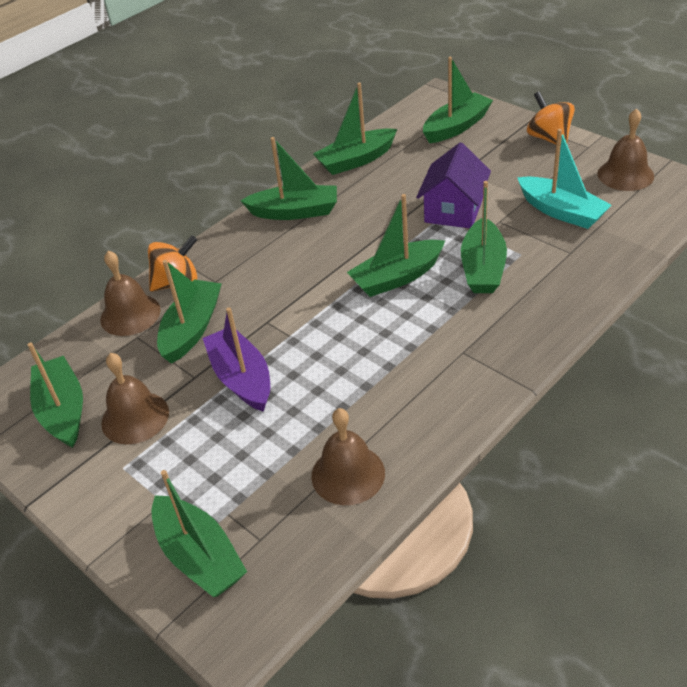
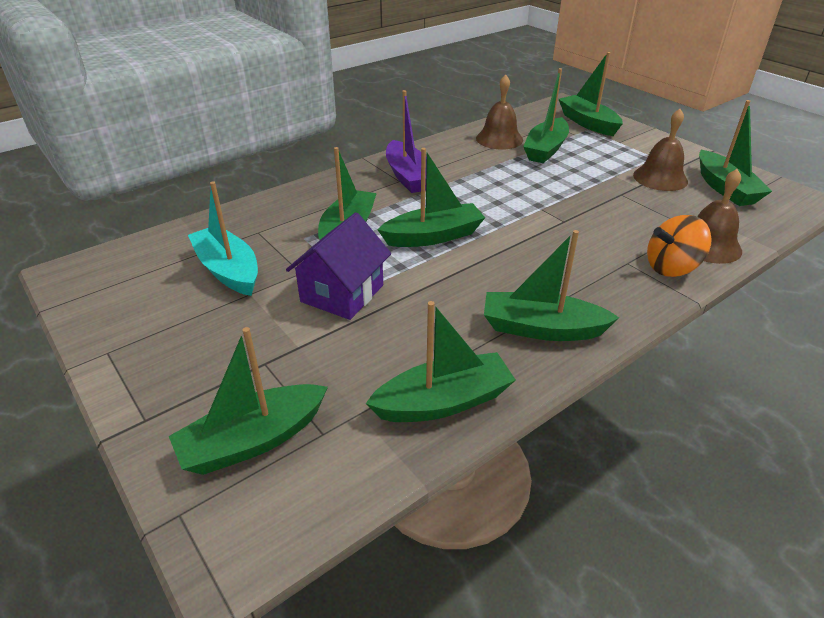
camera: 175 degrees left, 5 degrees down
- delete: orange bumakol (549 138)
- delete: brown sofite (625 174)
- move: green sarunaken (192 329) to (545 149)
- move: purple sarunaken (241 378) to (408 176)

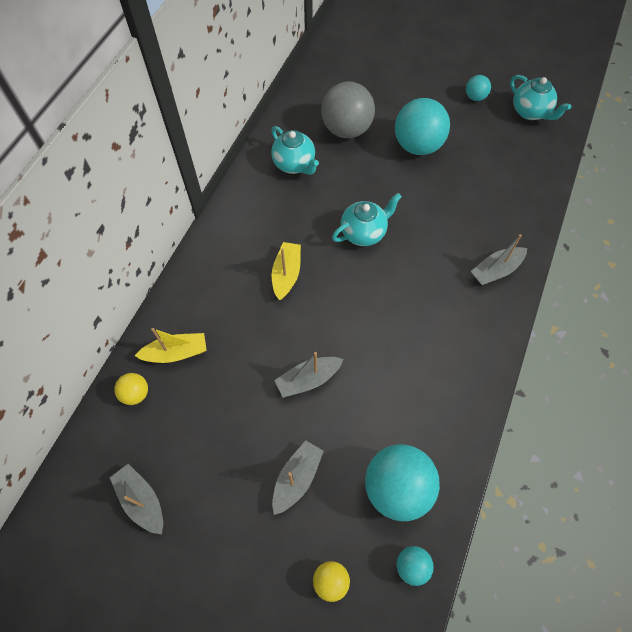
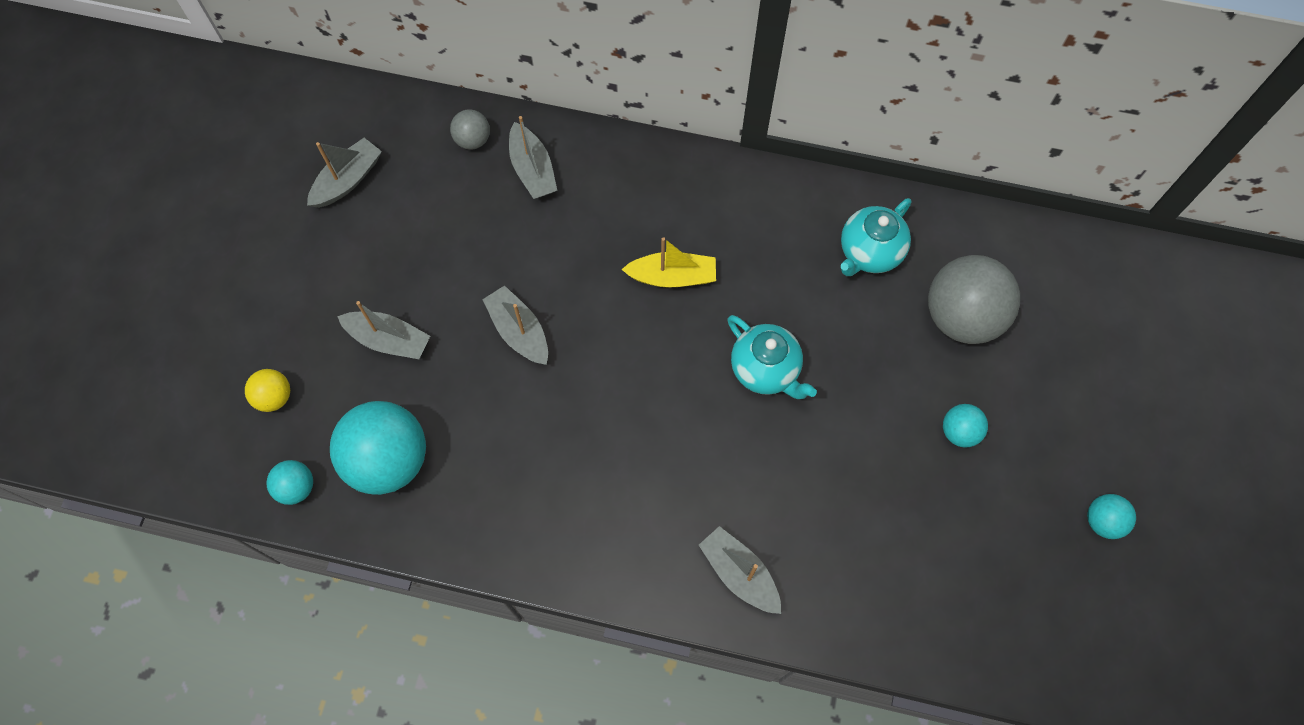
camera: 80 degrees right, 5 degrees up
- delete: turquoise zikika (530 112)
- recolor: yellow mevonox (135 393) to grey mevonox (473 140)
- recolor: yellow sarunaken (176 353) to grey sarunaken (532 170)
- resize: turquoise mevonox (417 146) = (959 432) x0.48

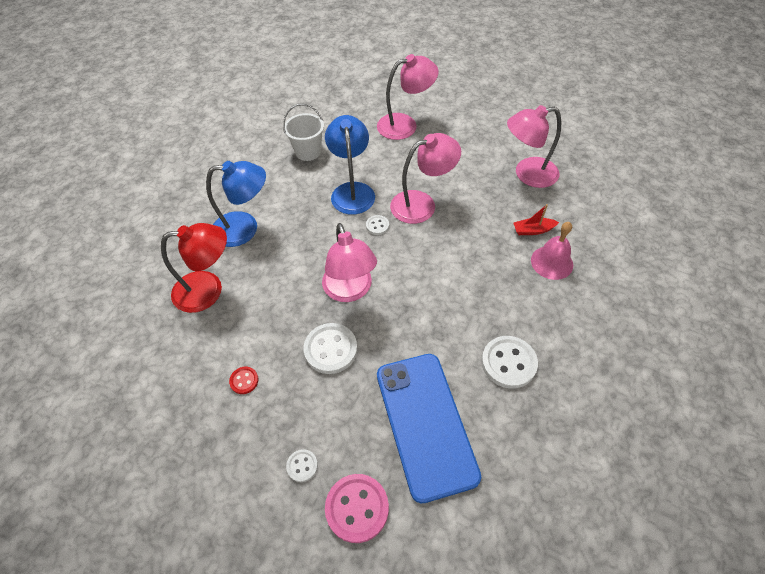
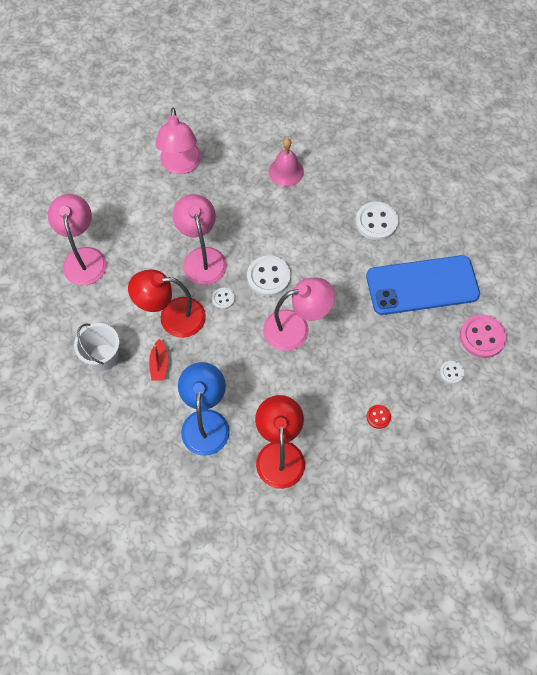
camera: 85 degrees left, 10 degrees up
- move: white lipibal (330 349) to (268 277)
- move: red sarunaken (533 230) to (159 364)
- recolor: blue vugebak (352 191) to red vugebak (172 317)

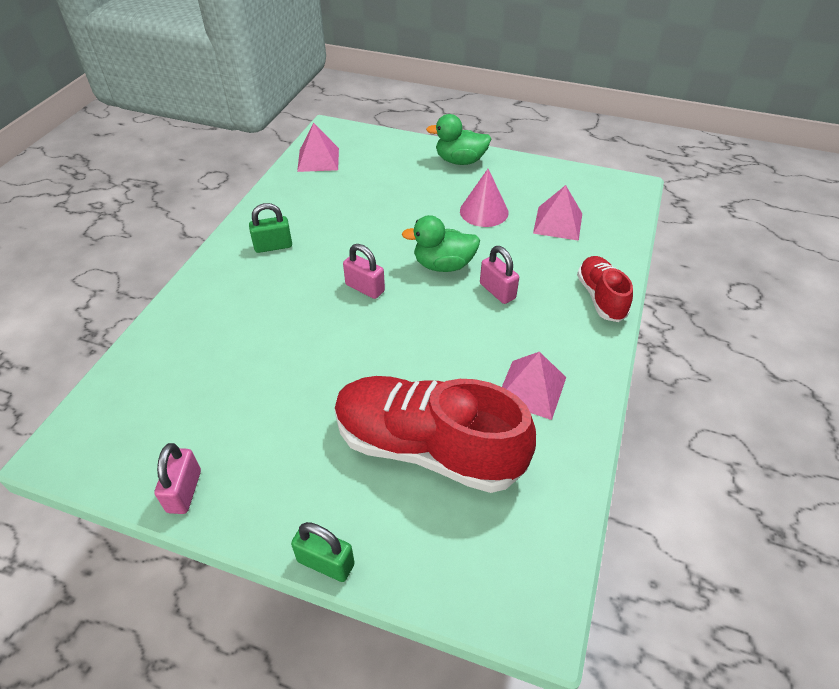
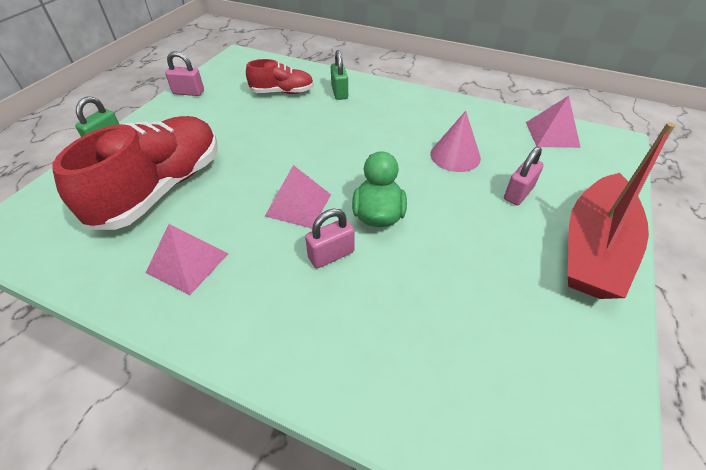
camera: 95 degrees right, 0 degrees up
- move: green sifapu (273 246) to (339 92)
- move: pink sifapu (365 288) to (518 193)
- move: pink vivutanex (484 211) to (455 156)
- move: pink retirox (558 223) to (298 205)
- move: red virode (601 297) to (282 92)
- replace: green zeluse (460 161) to red sarunaken (593 249)

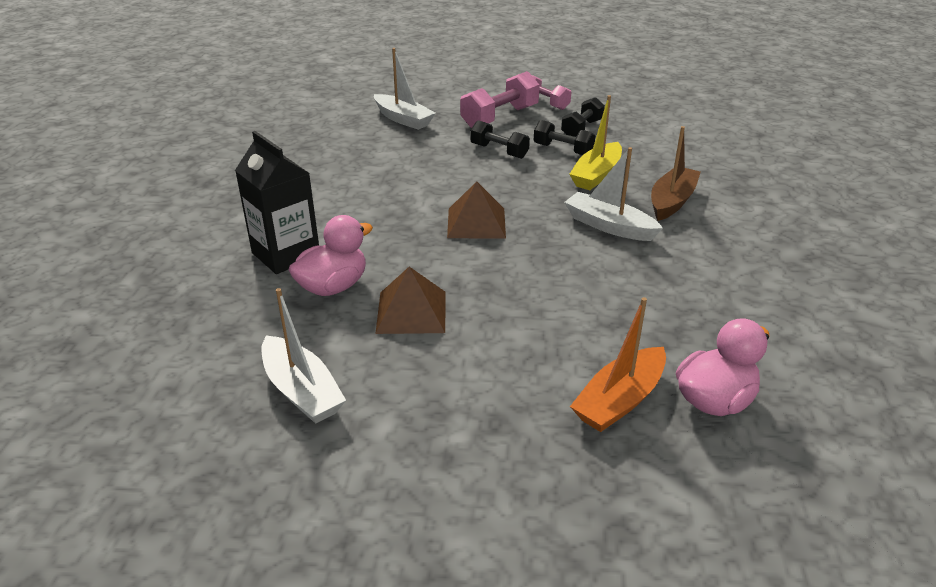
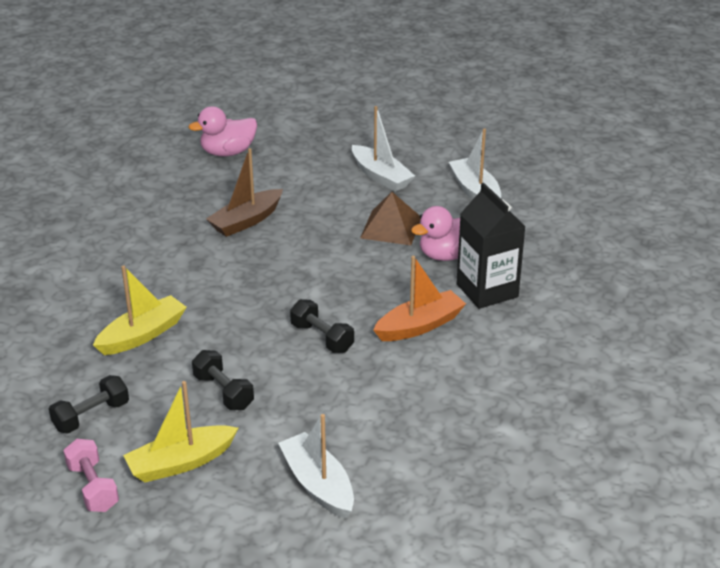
camera: 165 degrees left, 0 degrees up
- delete: brown retirox (476 223)
- move: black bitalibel (563 150) to (322 338)
- move: white sarunaken (609 226) to (381 176)
- move: orange sarunaken (620 400) to (419 326)
- move: brown sarunaken (672 201) to (246 221)
- replace: pink bitalibel (499 117) to yellow sarunaken (181 463)

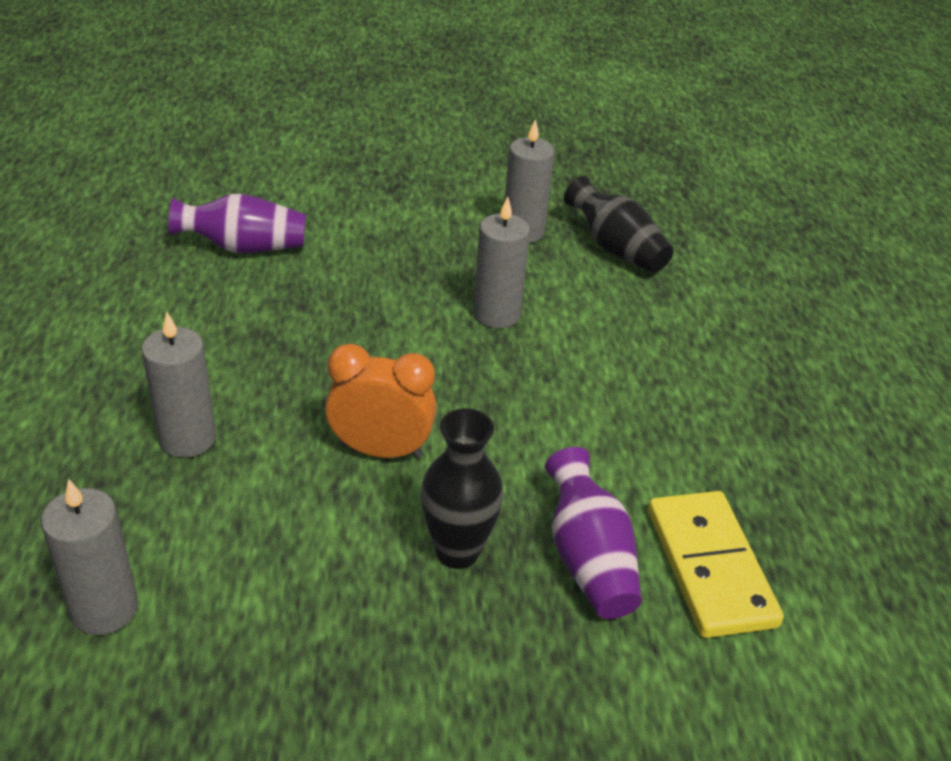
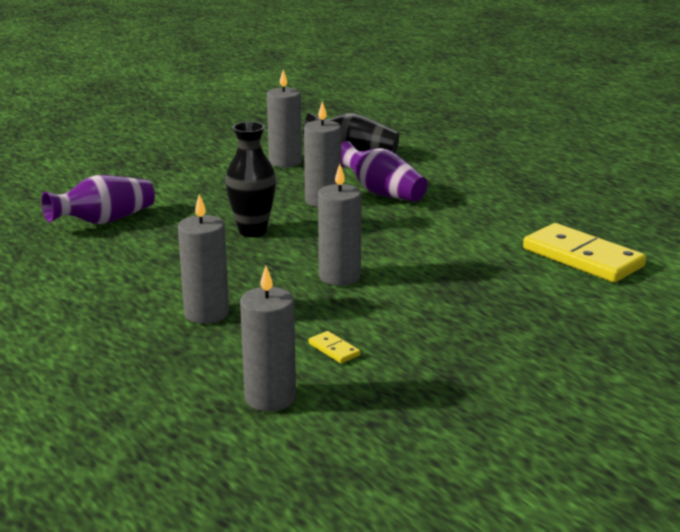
camera: 30 degrees left, 15 degrees down
- insert: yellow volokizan (334 349)
- move: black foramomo (457 551) to (252 231)
- move: purple foramomo (588 559) to (381 193)
- replace: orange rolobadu (381 450) to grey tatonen (339 277)

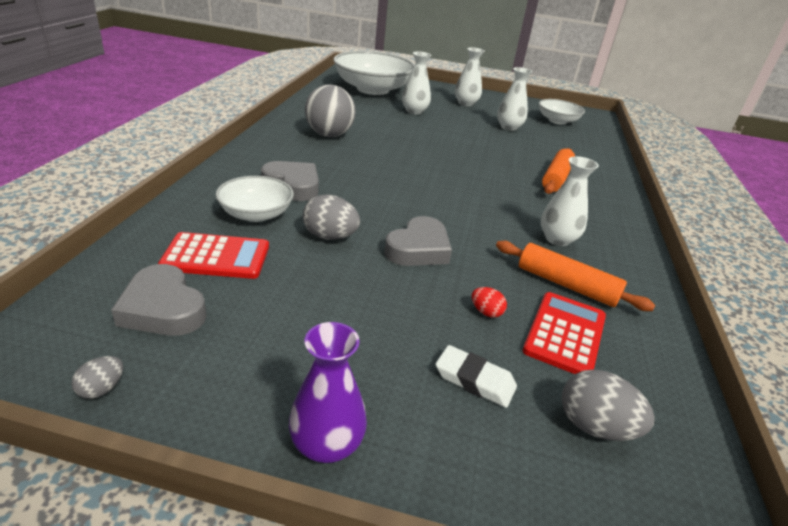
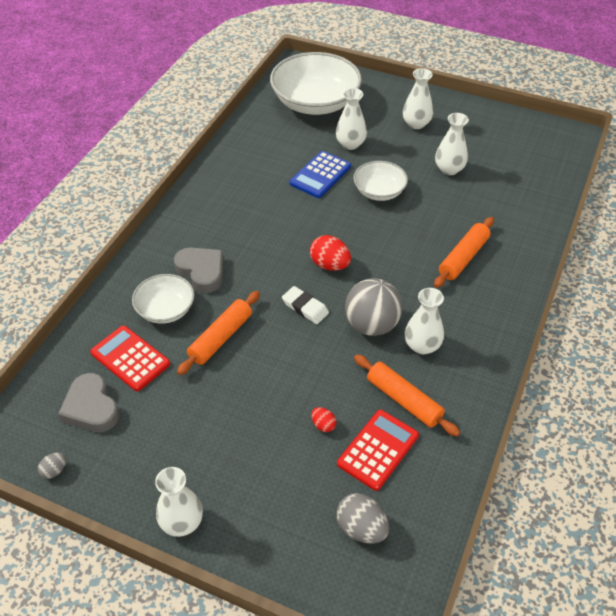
camera: 15 degrees right, 15 degrees up
- delete: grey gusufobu (418 249)
- insert: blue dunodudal (320 175)
- insert: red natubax (330 265)
- move: grey mevonox (329 135) to (371 324)
- move: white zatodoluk (474 380) to (305 307)
- move: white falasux (557 121) to (379 191)
- replace: grey natubax (330 236) to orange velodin (221 338)
- recolor: purple foramomo (327 444) to white foramomo (182 522)
- rotate: red dunodudal (216 257) = (130 358) 150 degrees counterclockwise

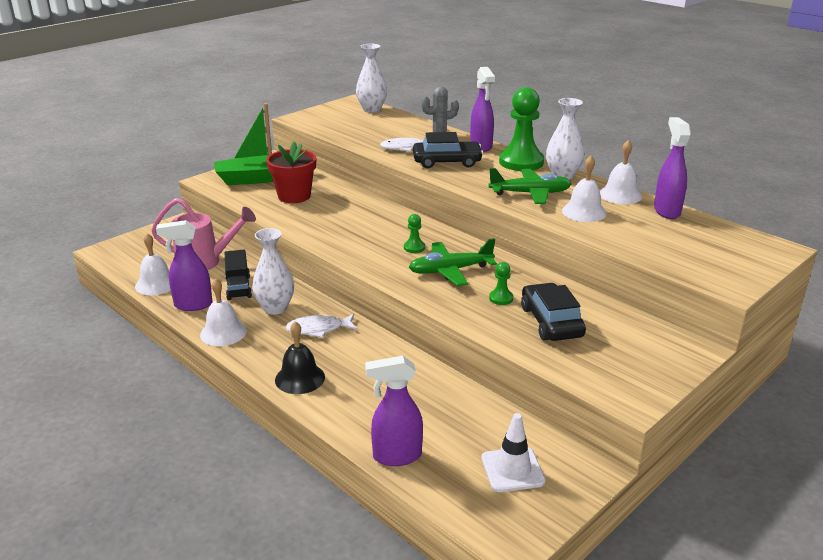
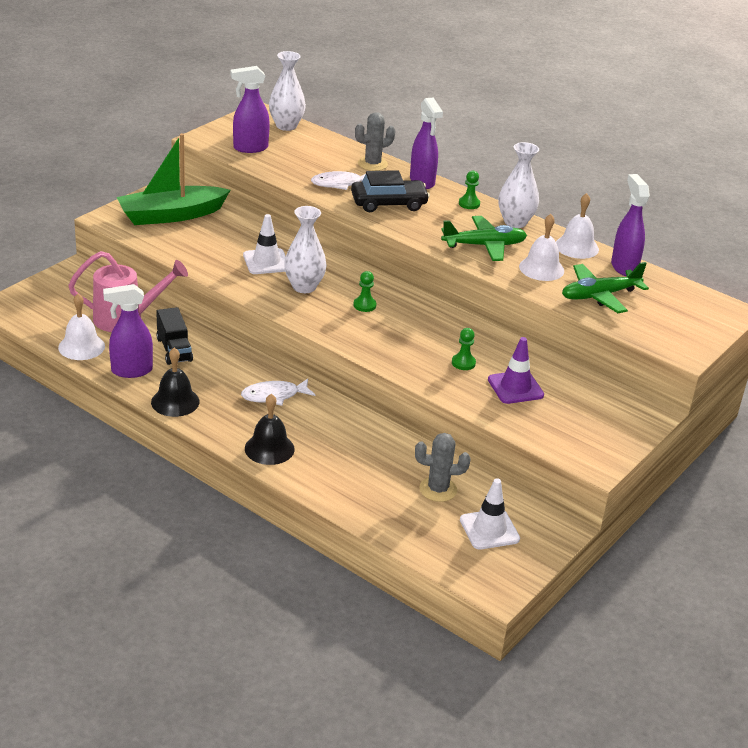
camera: 10 degrees left, 5 degrees up
- delete: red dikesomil (294 196)
- insert: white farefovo (266 262)
- insert: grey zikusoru (438 489)
- move: white foramomo (275 308) to (304 287)
- move: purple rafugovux (396 456) to (250 148)
- move: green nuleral (450 270) to (599 295)
- replace: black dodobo (551 322) to purple farefovo (515 387)
- recolor: white sofite (223 332) to black sofite (175 401)
- resize: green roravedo (521 162) = (469 204) x0.44

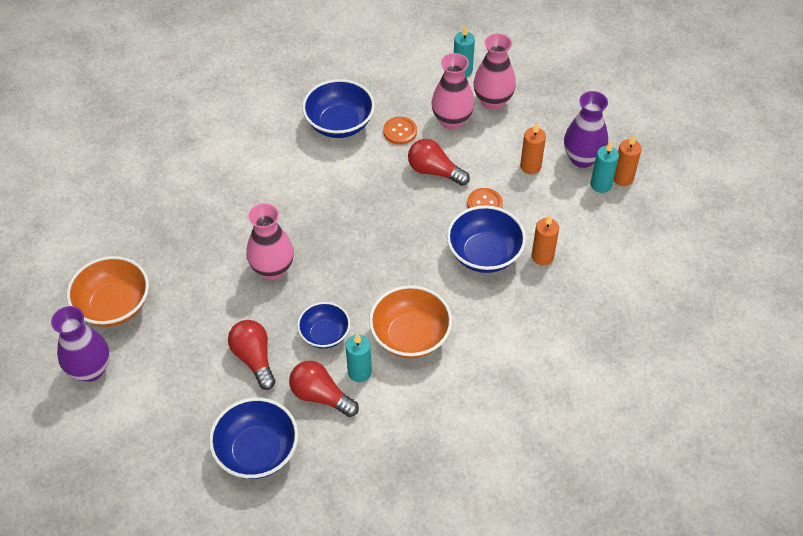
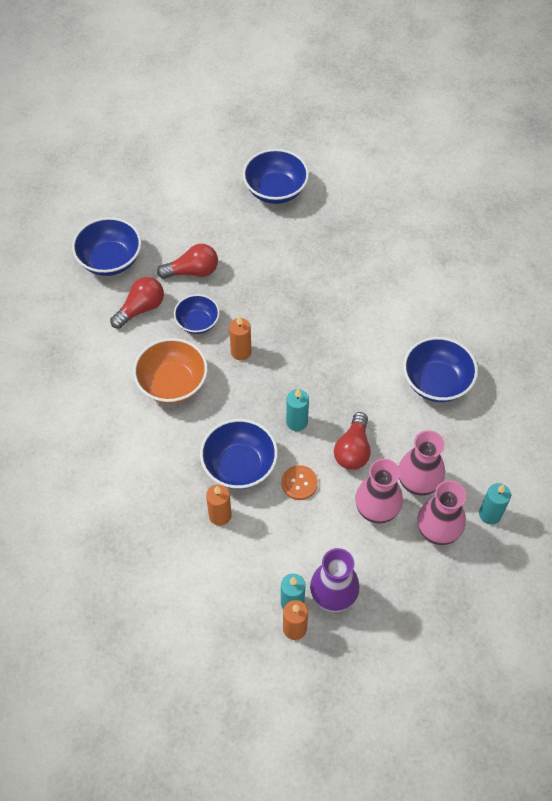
camera: 105 degrees right, 5 degrees up
- delete: purple foramomo (90 369)
- delete: orange lipibal (400 131)
- move: pink foramomo (272 269) to (376 511)
- move: turquoise tatonen (359 372) to (296 422)
- move: orange tatonen (530 166) to (241 352)
- recolor: orange falasux (114 306) to blue falasux (275 190)
- rotate: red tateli (434 171) = (353 450) 150 degrees clockwise

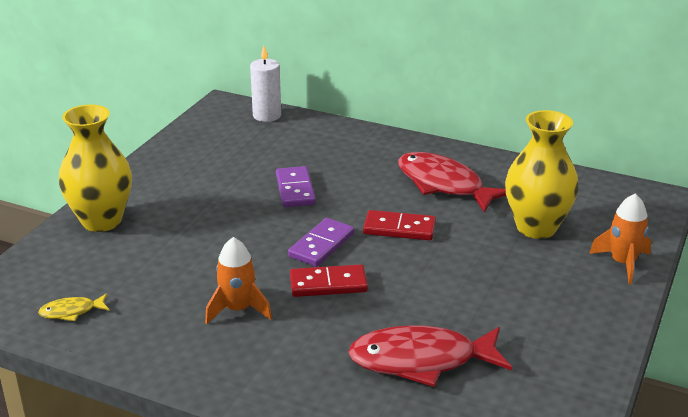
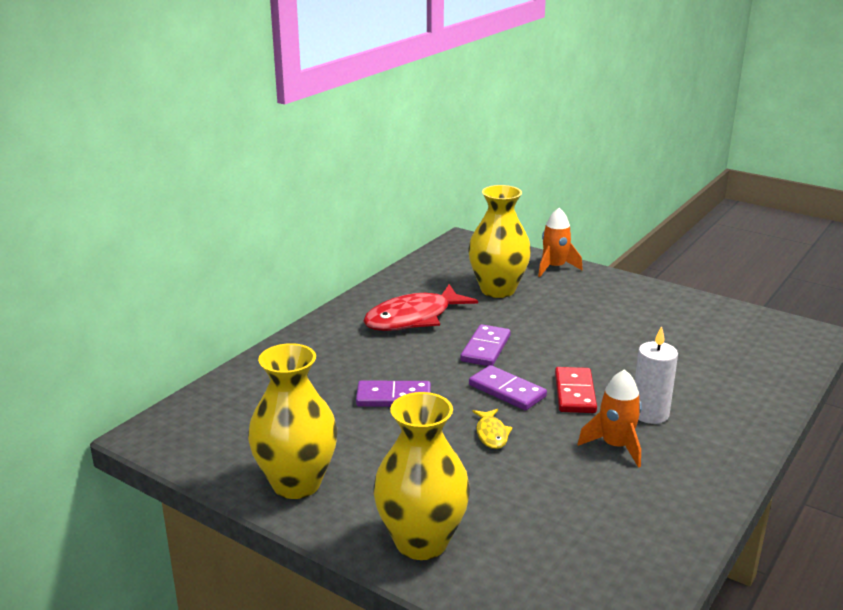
camera: 80 degrees left, 5 degrees down
- delete: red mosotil (421 360)
- insert: yellow foramomo (296 483)
- move: yellow mosotil (71 312) to (491 434)
- move: white tatonen (267 115) to (650 414)
- recolor: red volokizan (399 228) to purple volokizan (486 348)

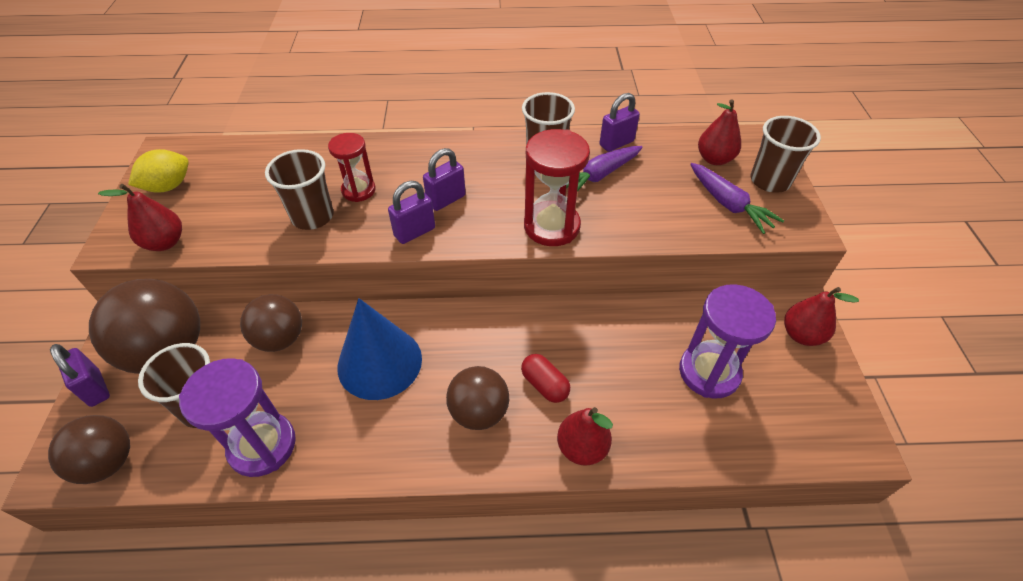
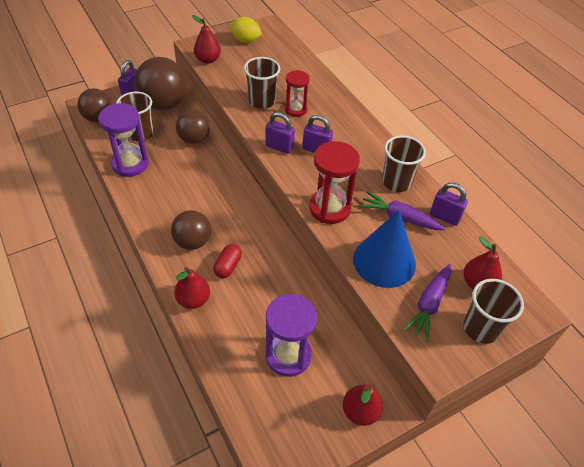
camera: 60 degrees right, 0 degrees up
- move: blue vivutanex (379 362) to (384 261)

